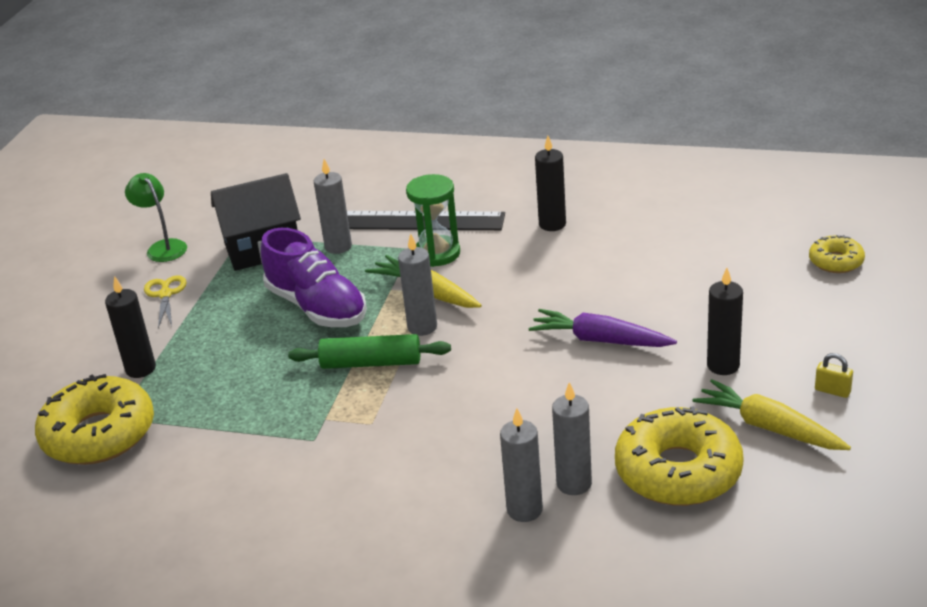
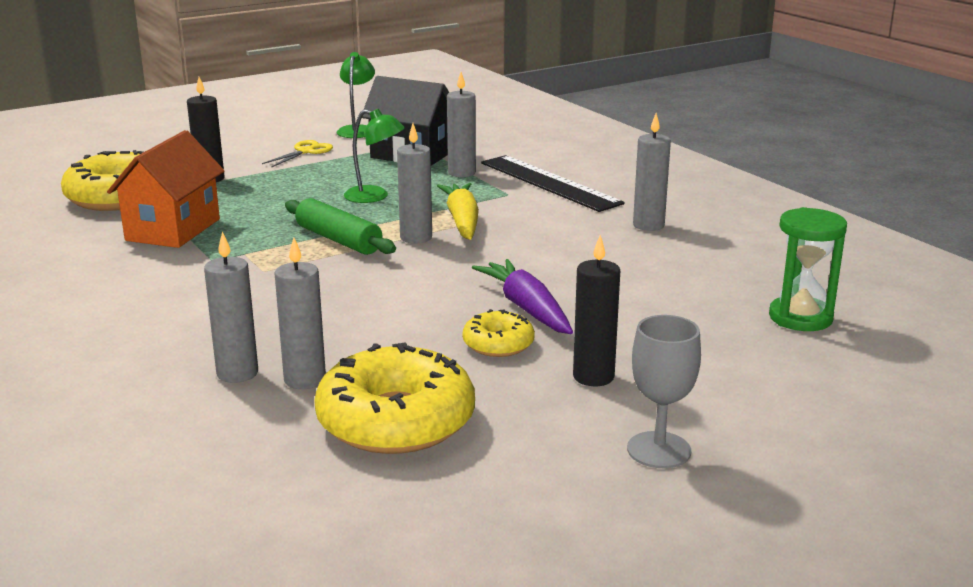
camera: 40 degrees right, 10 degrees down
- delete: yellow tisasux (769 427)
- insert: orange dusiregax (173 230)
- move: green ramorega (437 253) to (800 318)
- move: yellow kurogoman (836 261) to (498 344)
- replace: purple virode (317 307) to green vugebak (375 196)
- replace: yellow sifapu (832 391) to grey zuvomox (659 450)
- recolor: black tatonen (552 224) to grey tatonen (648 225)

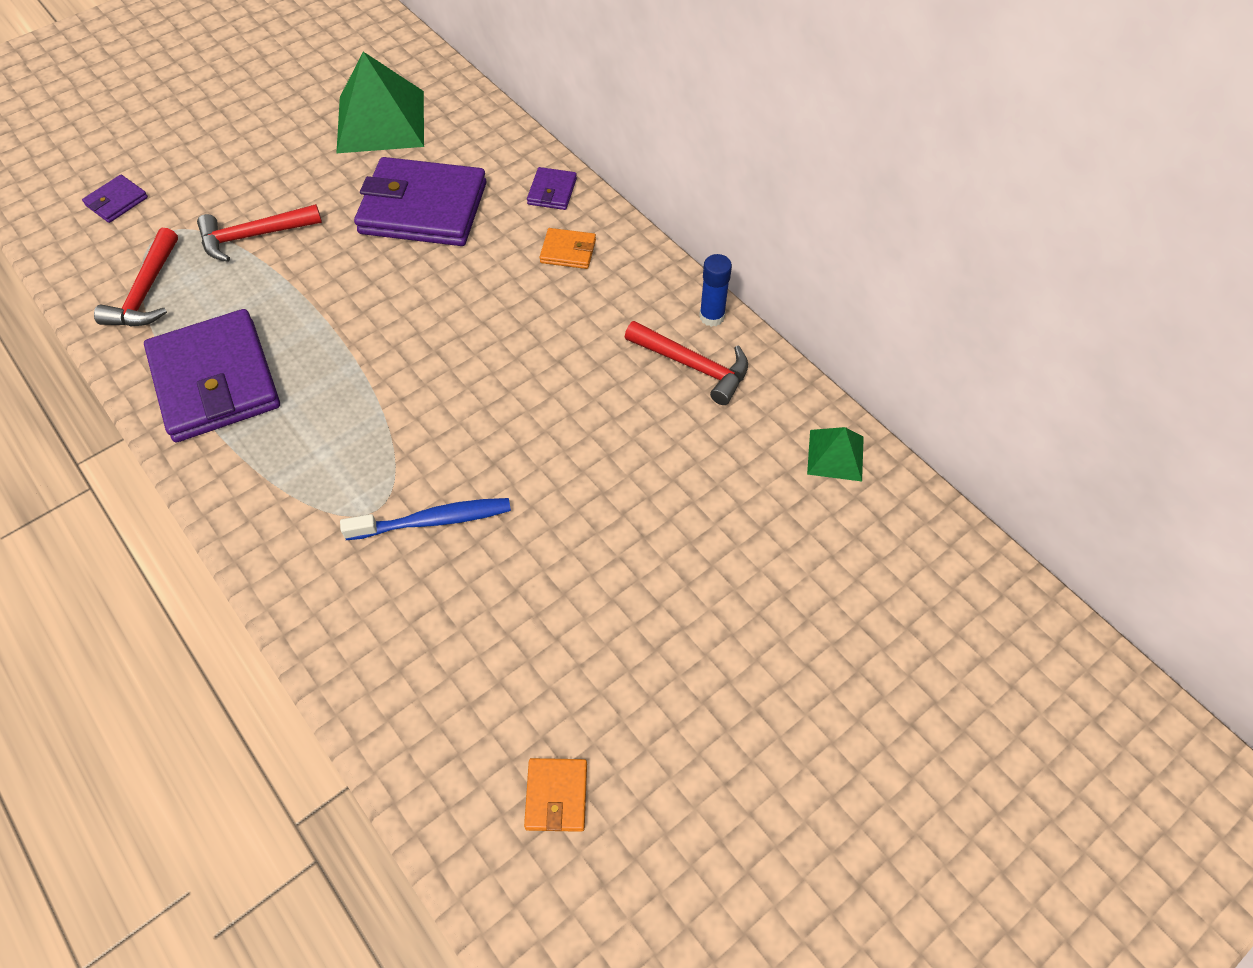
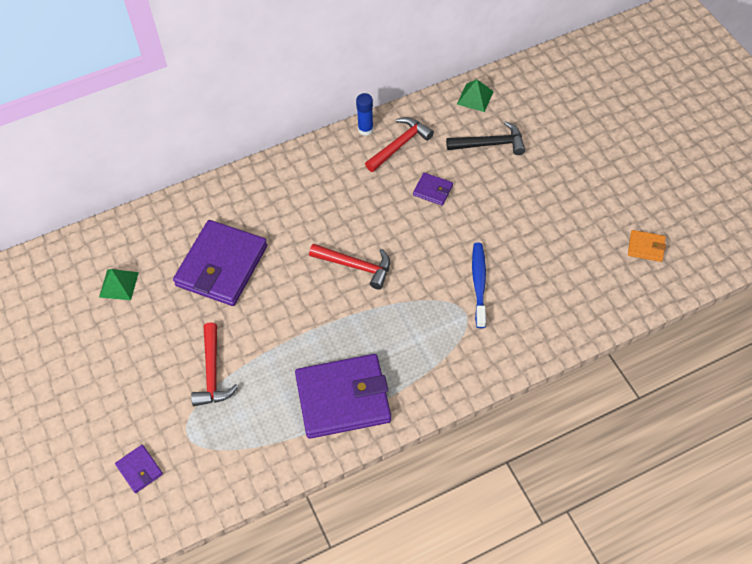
camera: 75 degrees left, 0 degrees up
- delete: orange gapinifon (568 251)
- insert: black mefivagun (490 144)
- move: red mefivagun (146 292) to (356 266)
- move: purple gapinifon (552 191) to (433 190)
- resize: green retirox (380 121) = (118 284) x0.50

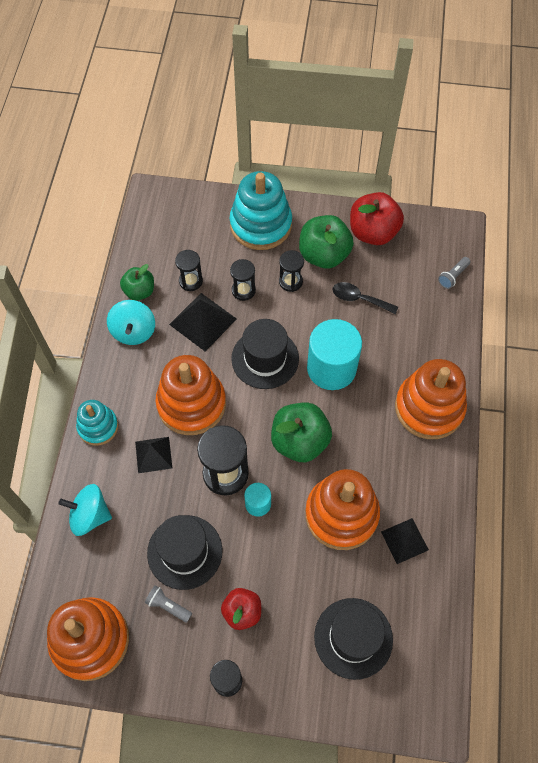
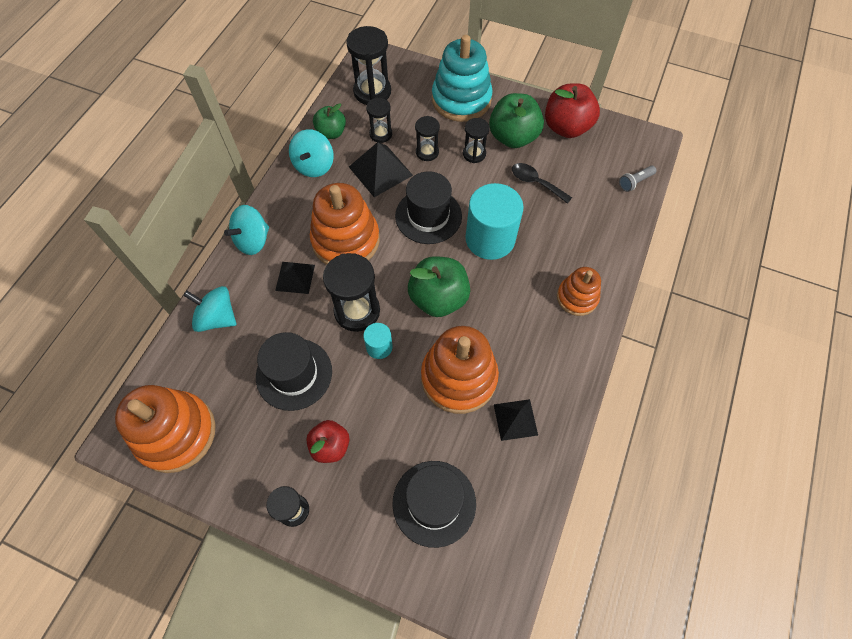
camera: 15 degrees right, 0 degrees up
- delete: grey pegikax (168 606)
- insert: black ramorega (372 92)
- replace: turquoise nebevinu (98 427) to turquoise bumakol (253 241)
- resize: orange nebevinu (429 408) = (577 297) x0.58

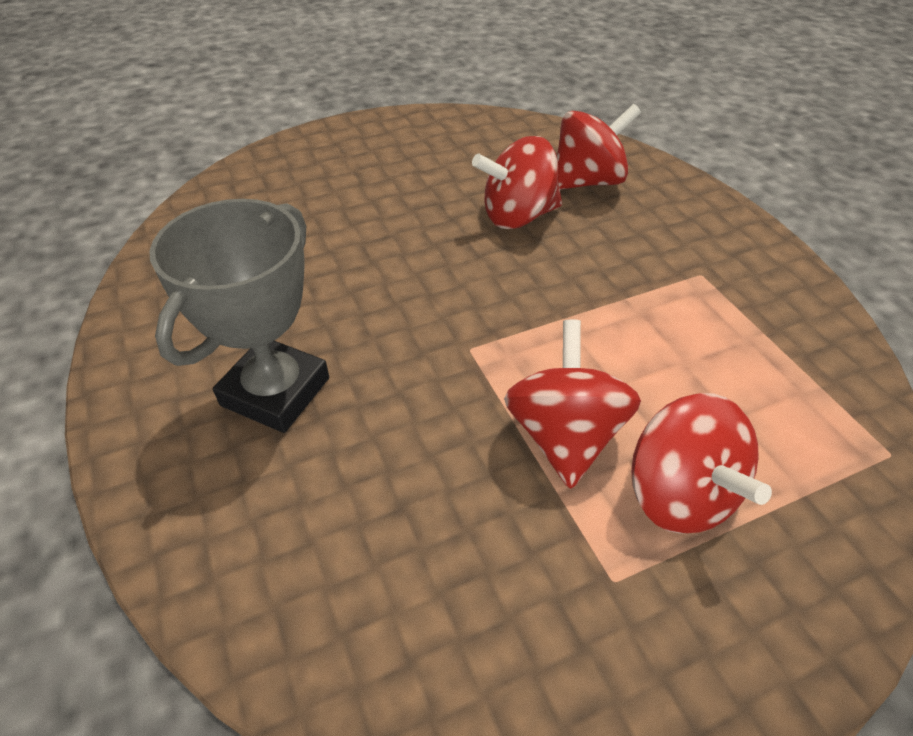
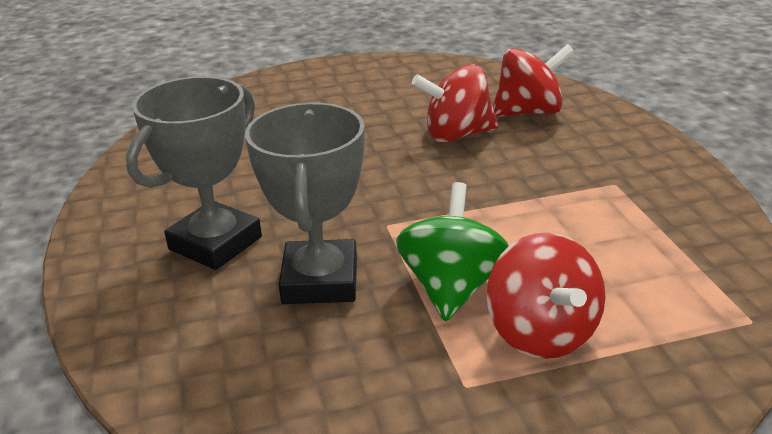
camera: 10 degrees right, 15 degrees down
- insert: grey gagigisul (320 280)
- recolor: red bumakol (564 435) to green bumakol (452 287)

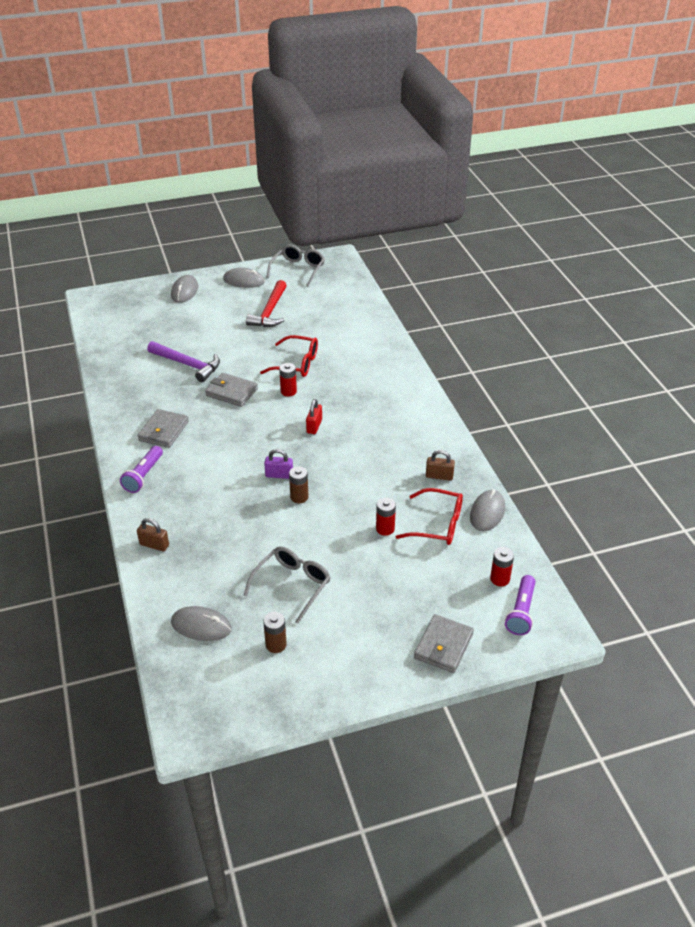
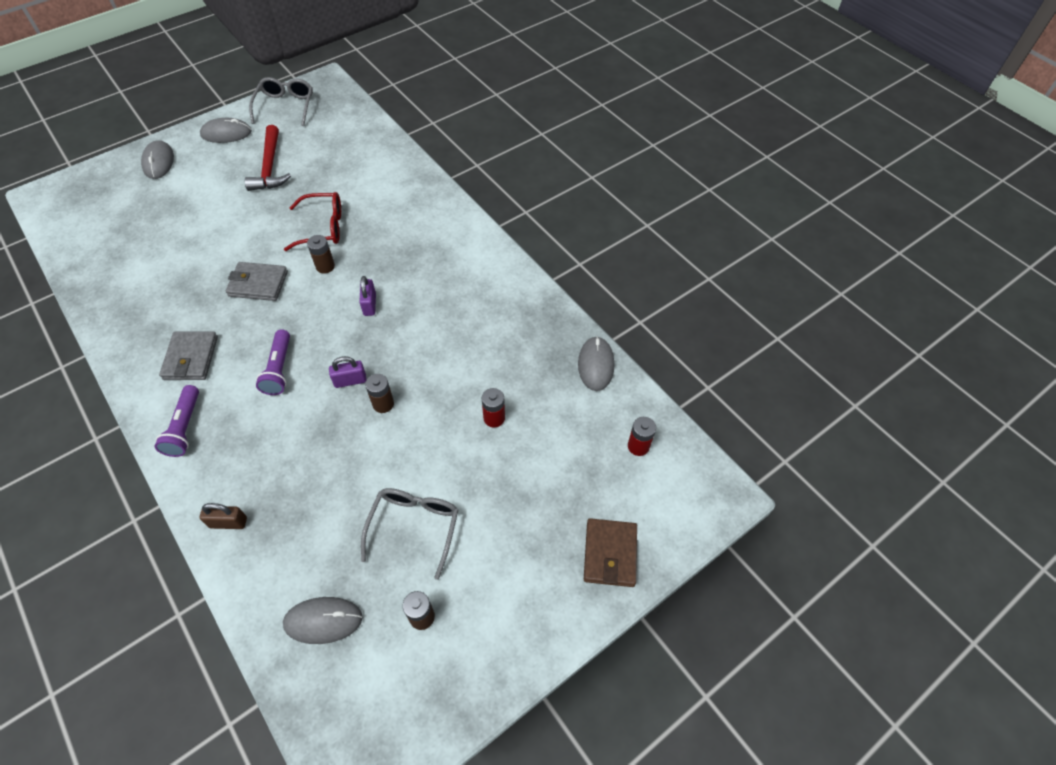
camera: 20 degrees left, 15 degrees up
- delete: purple mefivagun (187 364)
- delete: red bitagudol (438 525)
- delete: brown sifapu (439 476)
- move: purple pegikax (521 612) to (279 369)
- recolor: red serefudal (288 391) to brown serefudal (325 266)
- recolor: red sifapu (314 426) to purple sifapu (370 304)
- recolor: grey gapinifon (443 646) to brown gapinifon (610 554)

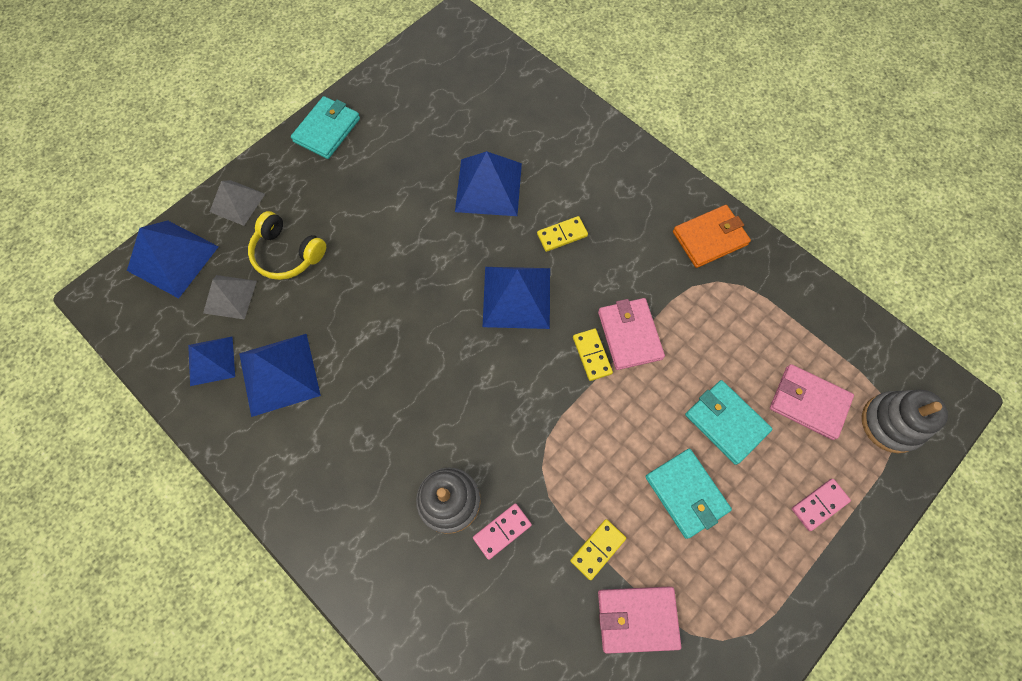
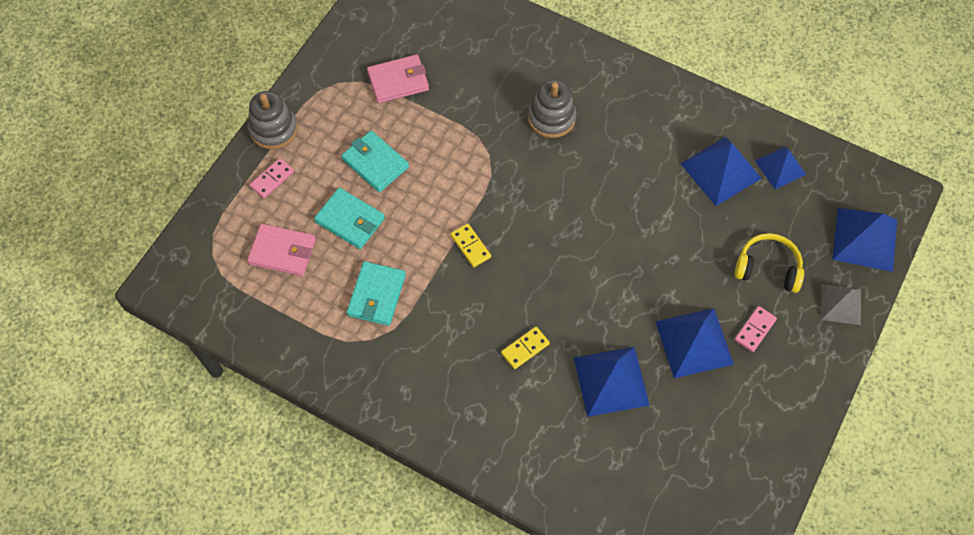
camera: 165 degrees right, 5 degrees down
- delete: grey retirox (230 297)
- delete: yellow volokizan (597 549)
- delete: pink gapinifon (629 335)
- delete: orange gapinifon (709 238)
- move: turquoise gapinifon (327 130) to (376 295)
- move: pink volokizan (502 531) to (755 330)
- move: blue retirox (517 297) to (694 342)
- move: grey nebevinu (891 423) to (273 129)

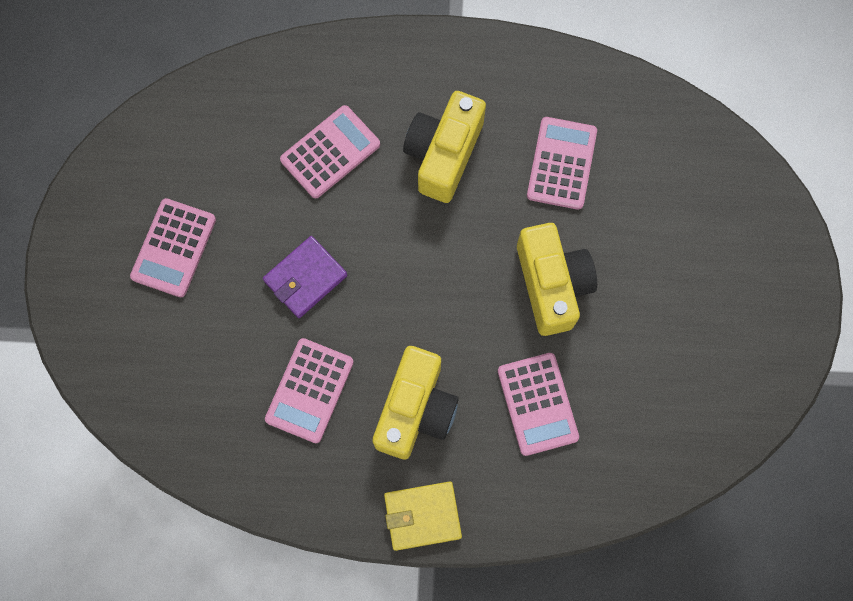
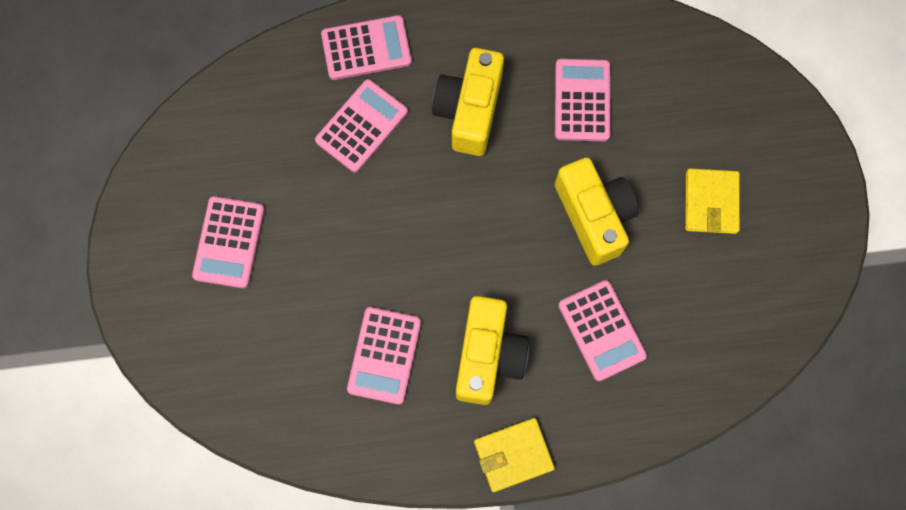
camera: 10 degrees left, 0 degrees up
- delete: purple gapinifon (305 278)
- insert: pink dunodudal (366 48)
- insert: yellow gapinifon (711 202)

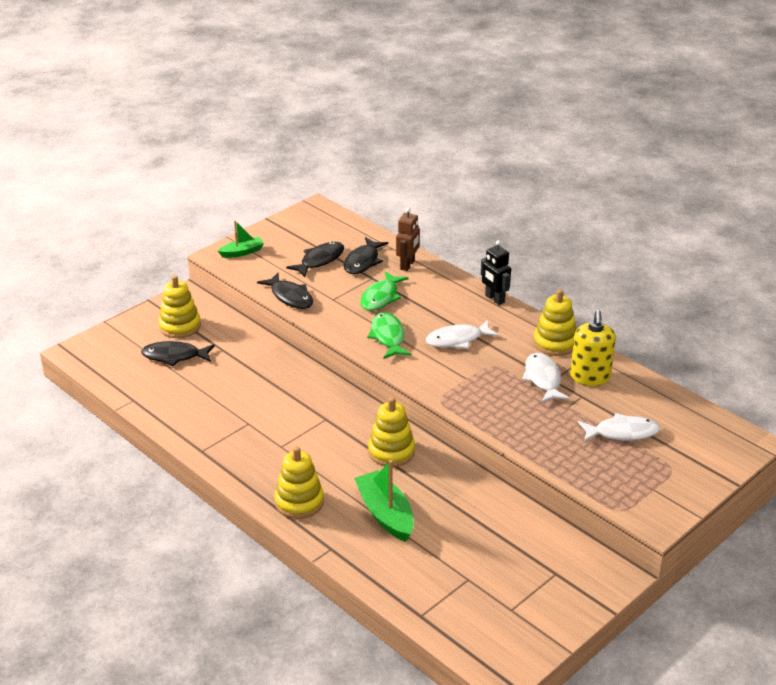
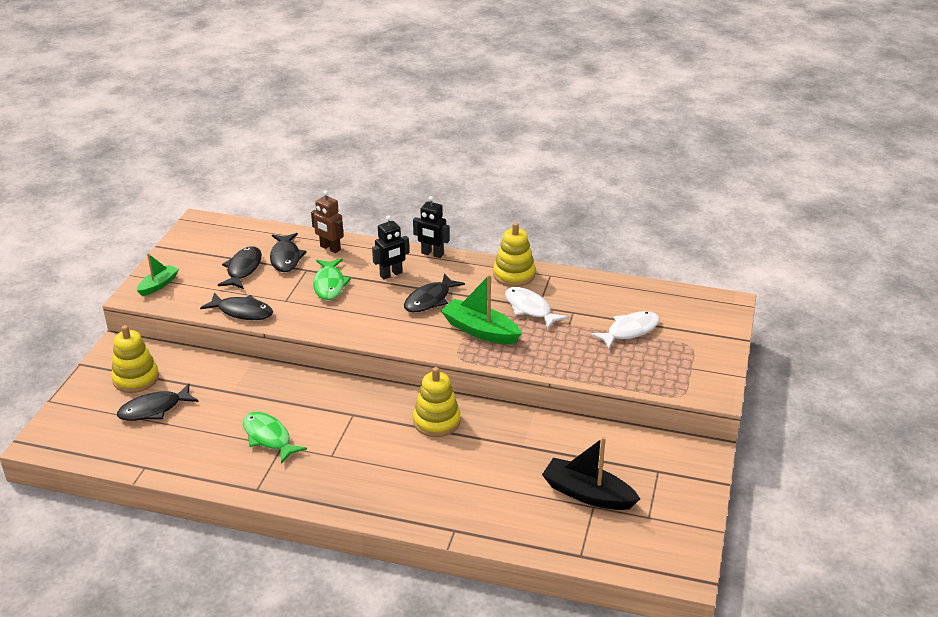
camera: 30 degrees left, 0 degrees up
- delete: yellow nebevinu (299 502)
- delete: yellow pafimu (590 377)
- insert: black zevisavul (391 274)
- insert: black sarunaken (588 494)
- move: green sarunaken (385 514) to (480 331)
- move: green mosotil (388 337) to (269 437)
- recolor: white mosotil (457 340) to black mosotil (430 300)
- rotate: brown zevisavul (407 265) = (330 248) 135 degrees clockwise

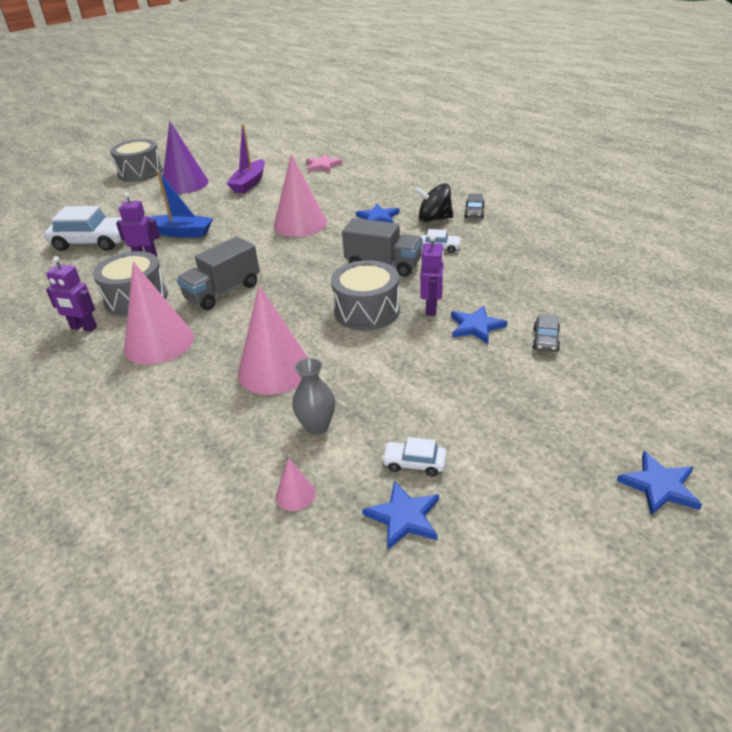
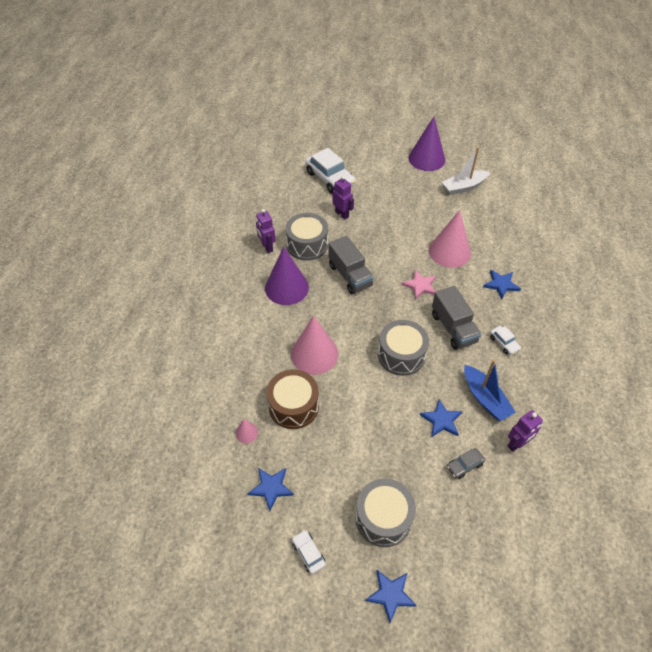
camera: 45 degrees right, 15 degrees up
- delete: black bumakol (434 219)
- delete: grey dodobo (474 212)
- move: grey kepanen (140 172) to (383 518)
- move: blue sarunaken (181 233) to (485 398)
- move: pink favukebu (322 165) to (420 285)
- move: white dodobo (414 463) to (308 553)
- move: purple zevisavul (432 308) to (517 444)
- replace: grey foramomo (317 426) to brown kepanen (293 406)
- recolor: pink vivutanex (159 342) to purple vivutanex (286 287)
- recolor: purple sarunaken (249 183) to white sarunaken (463 187)
- rotate: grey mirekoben (223 292) = (349 275) 120 degrees counterclockwise

